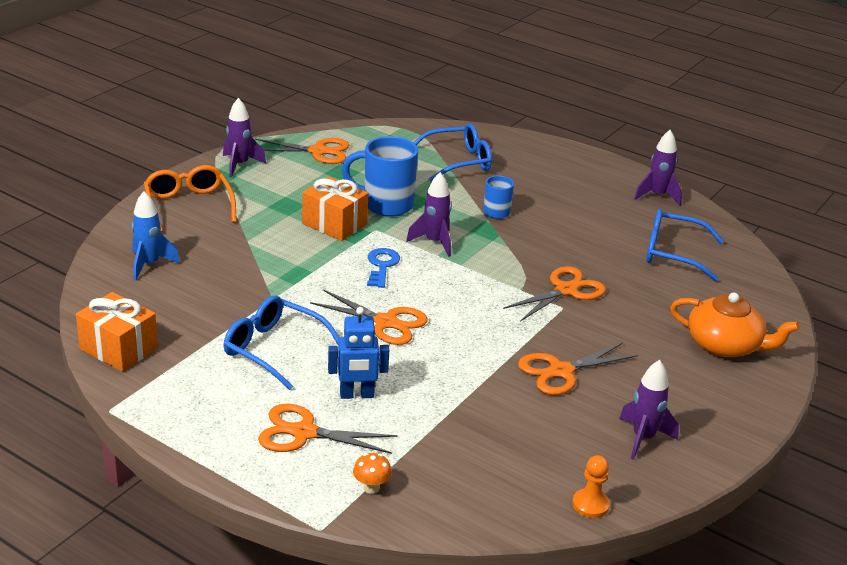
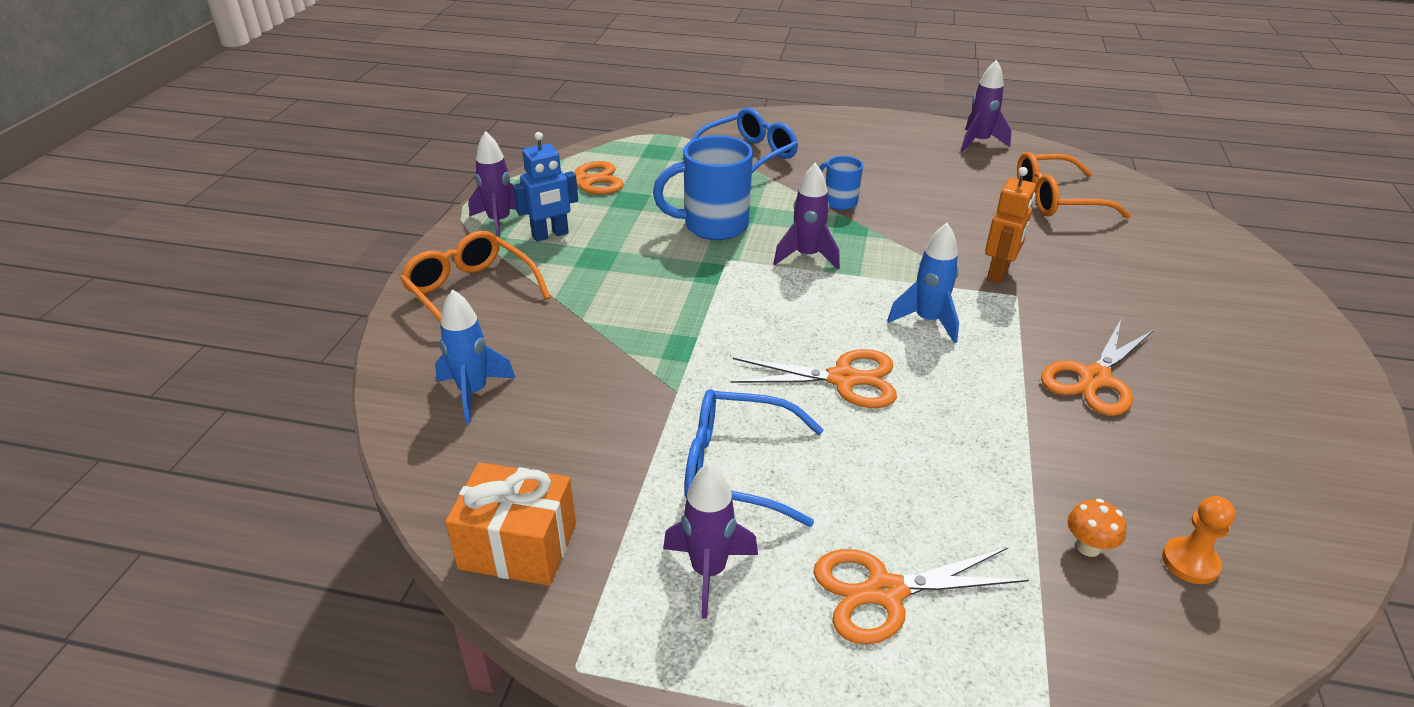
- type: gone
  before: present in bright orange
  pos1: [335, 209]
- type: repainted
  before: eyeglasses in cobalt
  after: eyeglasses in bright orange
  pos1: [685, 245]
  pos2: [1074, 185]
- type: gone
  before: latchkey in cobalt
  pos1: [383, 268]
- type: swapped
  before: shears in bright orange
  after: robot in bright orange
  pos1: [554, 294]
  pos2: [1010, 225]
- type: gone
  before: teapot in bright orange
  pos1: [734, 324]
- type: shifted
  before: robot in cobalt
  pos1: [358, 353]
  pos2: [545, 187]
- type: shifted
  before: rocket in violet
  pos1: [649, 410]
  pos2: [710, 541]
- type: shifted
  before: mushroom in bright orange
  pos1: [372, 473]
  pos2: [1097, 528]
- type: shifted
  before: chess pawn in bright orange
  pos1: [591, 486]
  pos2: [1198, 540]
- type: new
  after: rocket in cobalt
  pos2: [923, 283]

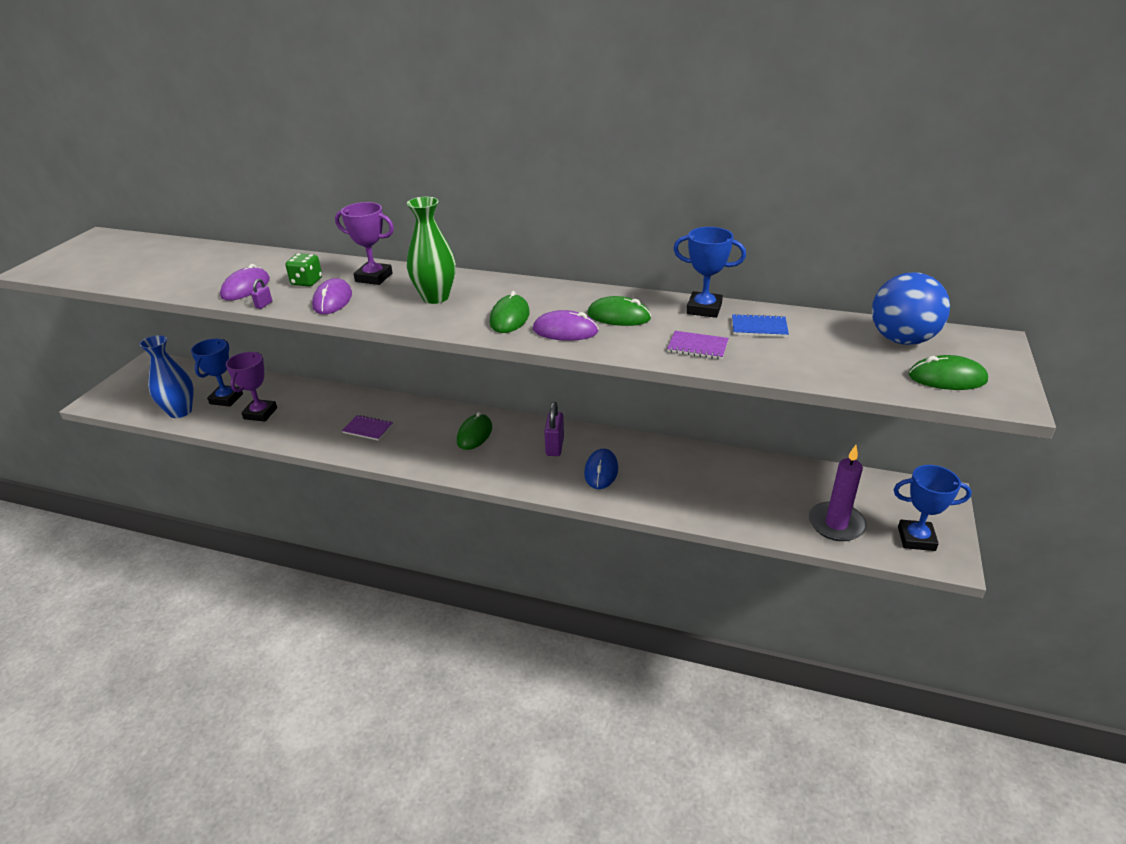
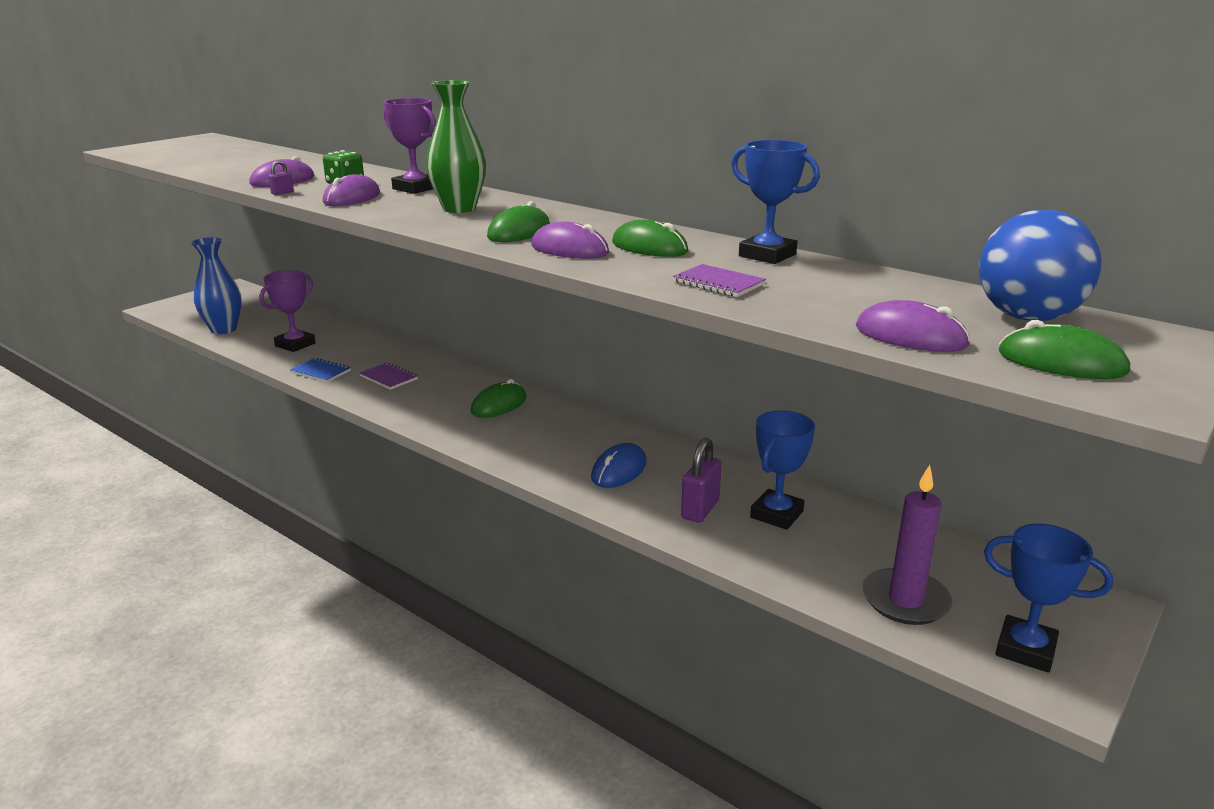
- type: shifted
  before: exercise book in cobalt
  pos1: [760, 325]
  pos2: [320, 370]
- type: shifted
  before: trophy in cobalt
  pos1: [217, 373]
  pos2: [782, 470]
- type: shifted
  before: small lock in violet
  pos1: [554, 429]
  pos2: [701, 480]
- type: new
  after: computer mouse in violet
  pos2: [913, 326]

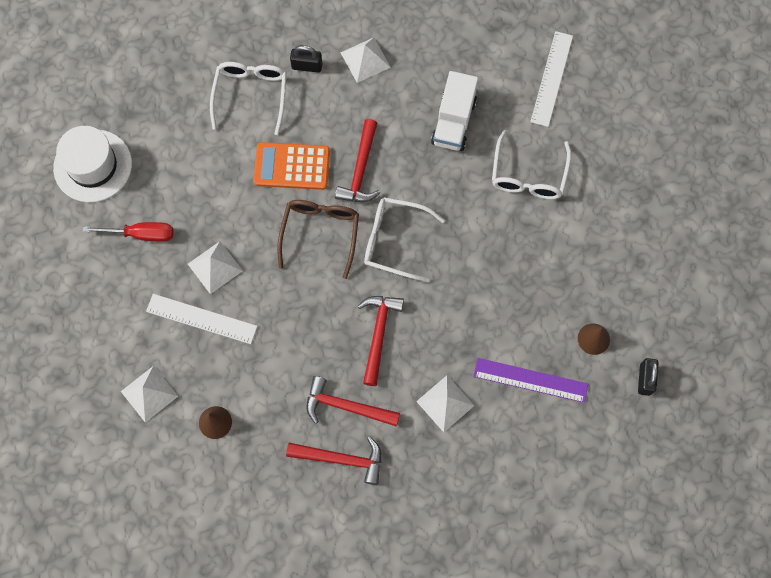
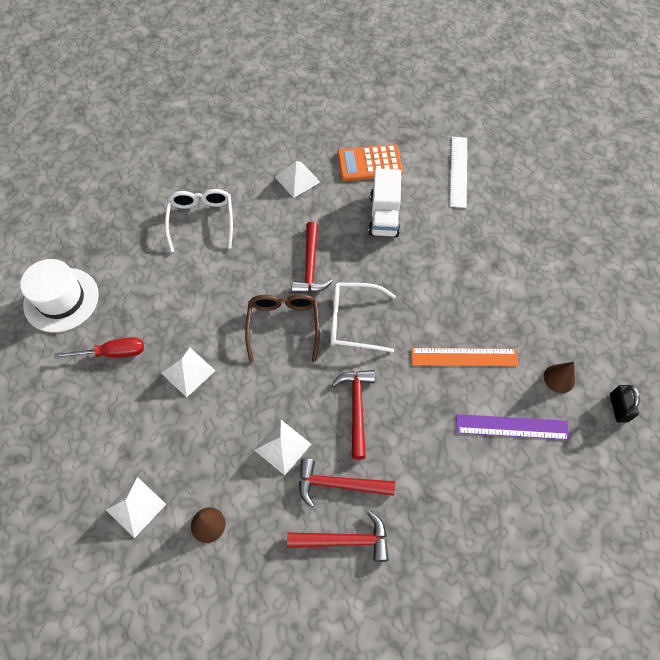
- type: gone
  before: small lock in jet-black
  pos1: [306, 59]
- type: gone
  before: eyeglasses in snow-white
  pos1: [531, 164]
- type: shifted
  before: calculator in bright orange
  pos1: [292, 166]
  pos2: [370, 162]
- type: gone
  before: ruler in snow-white
  pos1: [202, 319]
- type: shifted
  before: pyramid shape in snow-white
  pos1: [445, 403]
  pos2: [282, 447]
- type: new
  after: ruler in bright orange
  pos2: [464, 357]

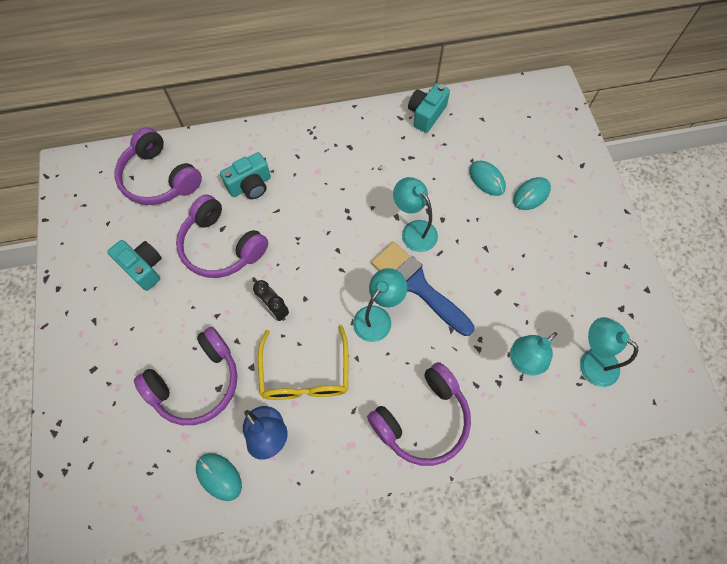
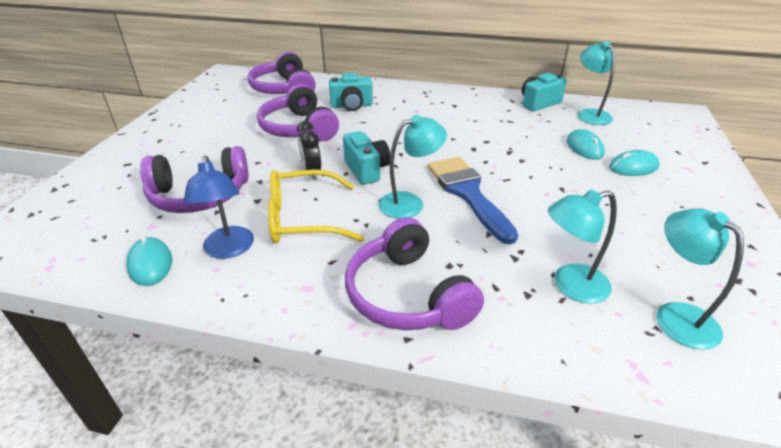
- type: shifted
  before: desk lamp in turquoise
  pos1: [415, 214]
  pos2: [596, 83]
- type: shifted
  before: camera in turquoise
  pos1: [134, 265]
  pos2: [366, 158]
- type: rotated
  before: eyeglasses in bright yellow
  pos1: [303, 362]
  pos2: [316, 206]
  turn: 60
- type: rotated
  before: headset in violet
  pos1: [419, 414]
  pos2: [414, 273]
  turn: 75

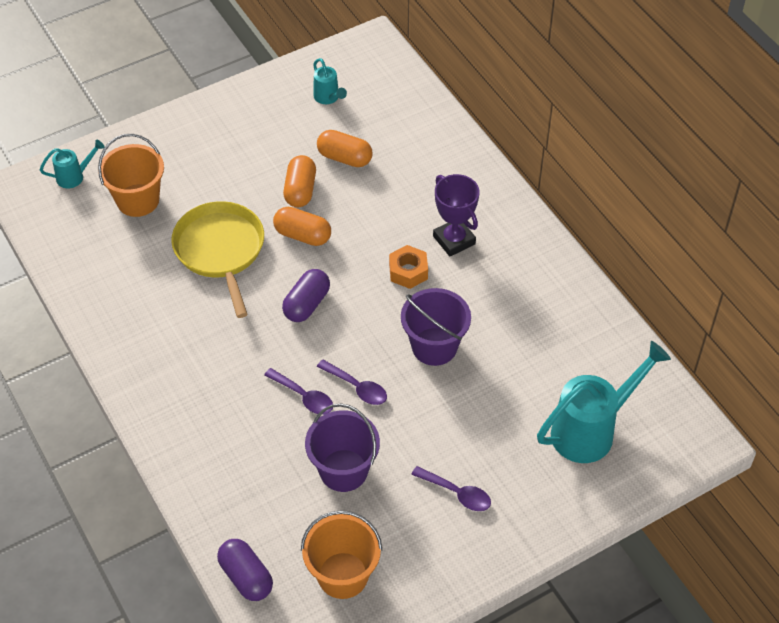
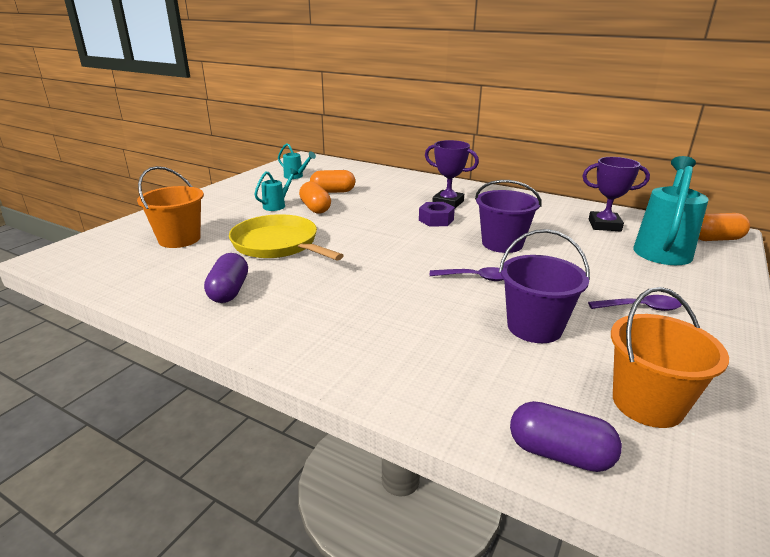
- type: shifted
  before: sprinkling can in turquoise
  pos1: [72, 164]
  pos2: [276, 189]
- type: shifted
  before: capsule in bright orange
  pos1: [302, 226]
  pos2: [724, 227]
- type: repainted
  before: nut in bright orange
  after: nut in violet
  pos1: [408, 267]
  pos2: [437, 214]
- type: shifted
  before: capsule in violet
  pos1: [306, 295]
  pos2: [226, 278]
- type: gone
  before: spoon in violet
  pos1: [298, 391]
- type: new
  after: trophy in violet
  pos2: [616, 194]

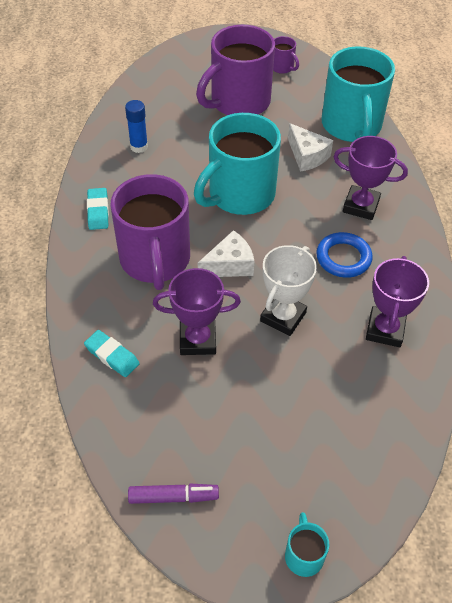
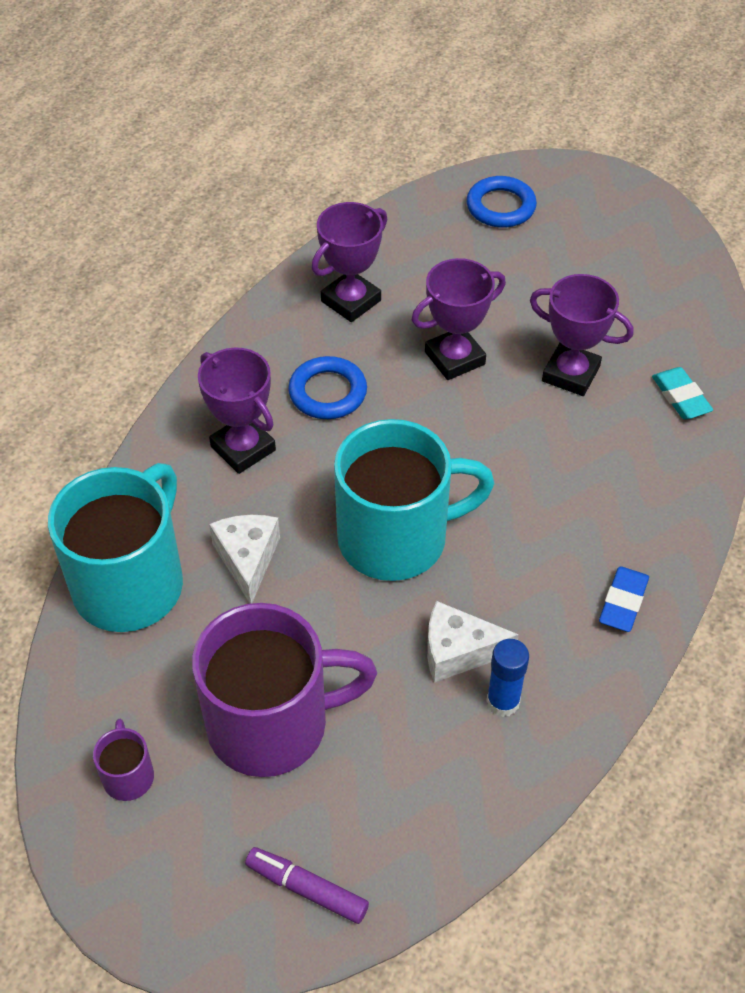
- type: gone
  before: mug in violet
  pos1: [150, 232]
- type: repainted
  before: pencil eraser in turquoise
  after: pencil eraser in cobalt
  pos1: [98, 209]
  pos2: [624, 599]
- type: shifted
  before: cheese wedge in snow-white
  pos1: [226, 253]
  pos2: [473, 642]
- type: repainted
  before: trophy in snow-white
  after: trophy in violet
  pos1: [288, 290]
  pos2: [458, 319]
- type: shifted
  before: felt pen in violet
  pos1: [173, 493]
  pos2: [307, 885]
- type: gone
  before: mug in turquoise
  pos1: [307, 544]
- type: new
  after: torus in cobalt
  pos2: [501, 202]

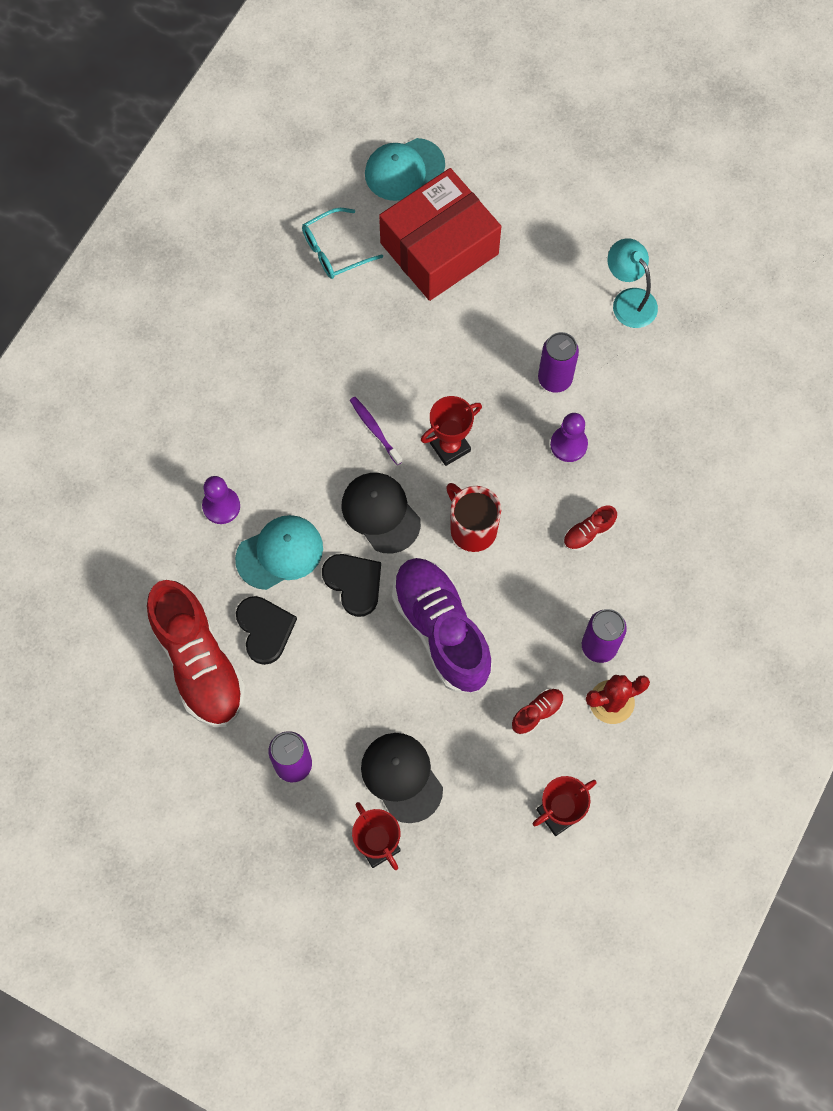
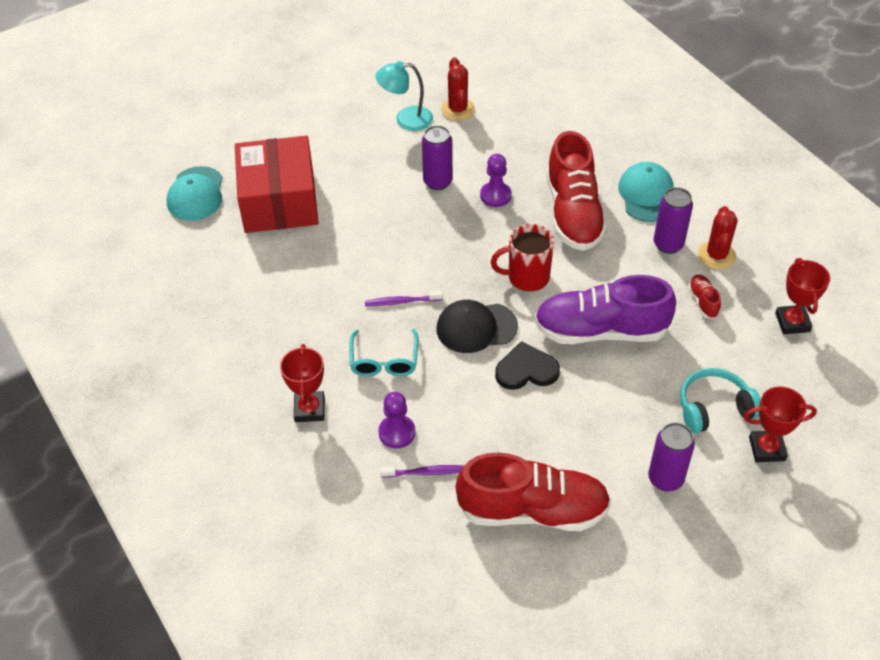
- type: shifted
  before: eyeglasses in turquoise
  pos1: [342, 243]
  pos2: [383, 353]
- type: shifted
  before: trophy in crimson
  pos1: [451, 431]
  pos2: [302, 383]
- type: scaled
  before: lace-up shoe in crimson
  pos1: [590, 528]
  pos2: [576, 191]
  scale: 2.43
- type: shifted
  before: peaked cap in turquoise
  pos1: [279, 552]
  pos2: [646, 192]
- type: gone
  before: love heart in jet-black
  pos1: [266, 630]
- type: swapped
  before: peaked cap in jet-black
  after: headset in turquoise
  pos1: [402, 778]
  pos2: [720, 401]
- type: new
  after: saguaro cactus in crimson
  pos2: [458, 89]
- type: new
  after: dental brush in violet
  pos2: [422, 471]

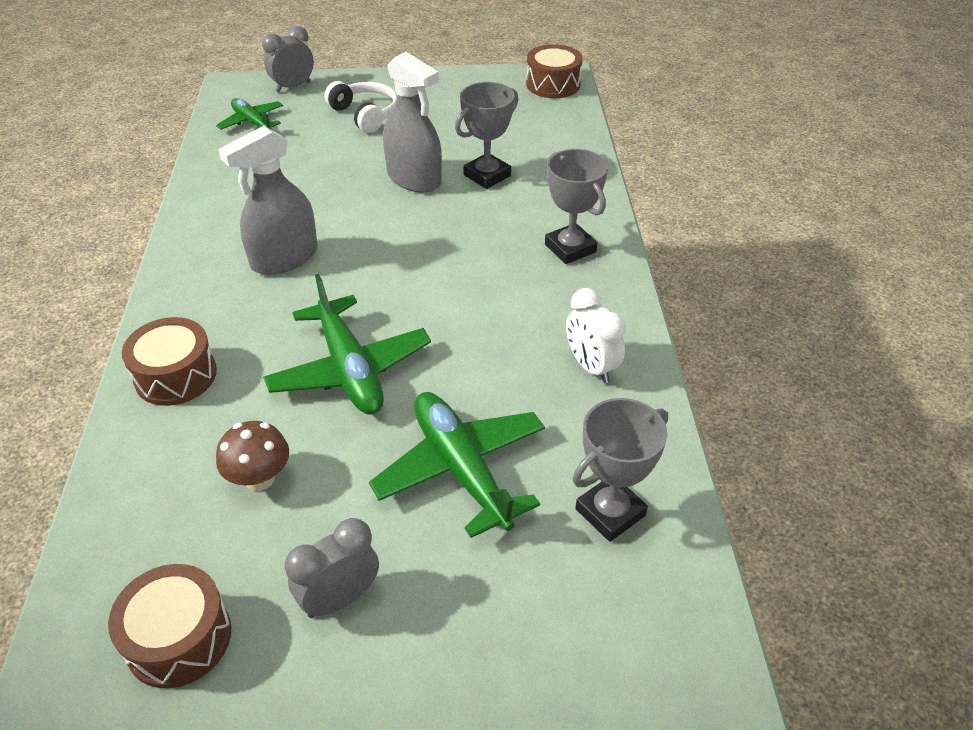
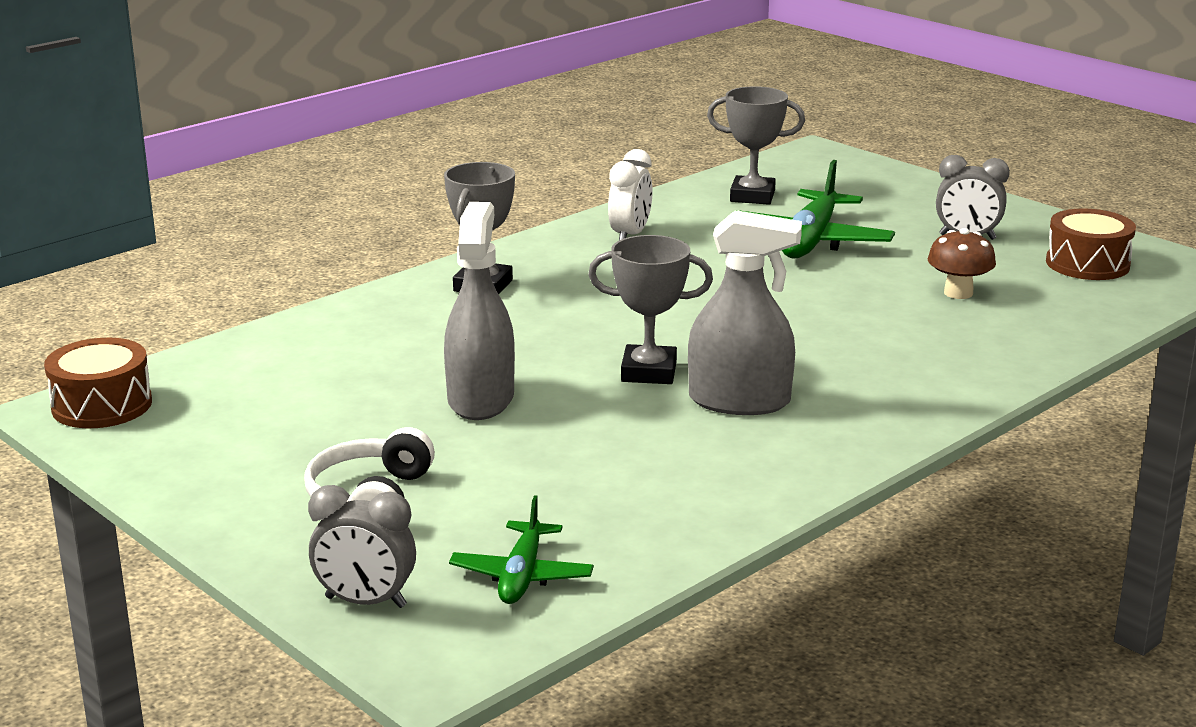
- type: shifted
  before: trophy in gray
  pos1: [486, 135]
  pos2: [650, 309]
- type: gone
  before: plane in green
  pos1: [347, 344]
- type: gone
  before: drum in brown
  pos1: [169, 361]

